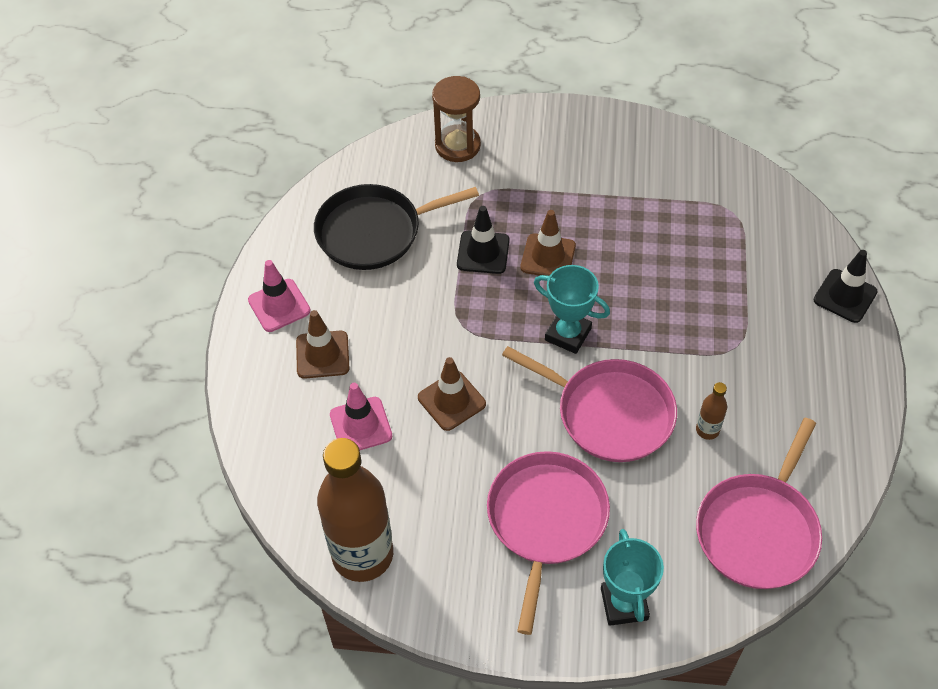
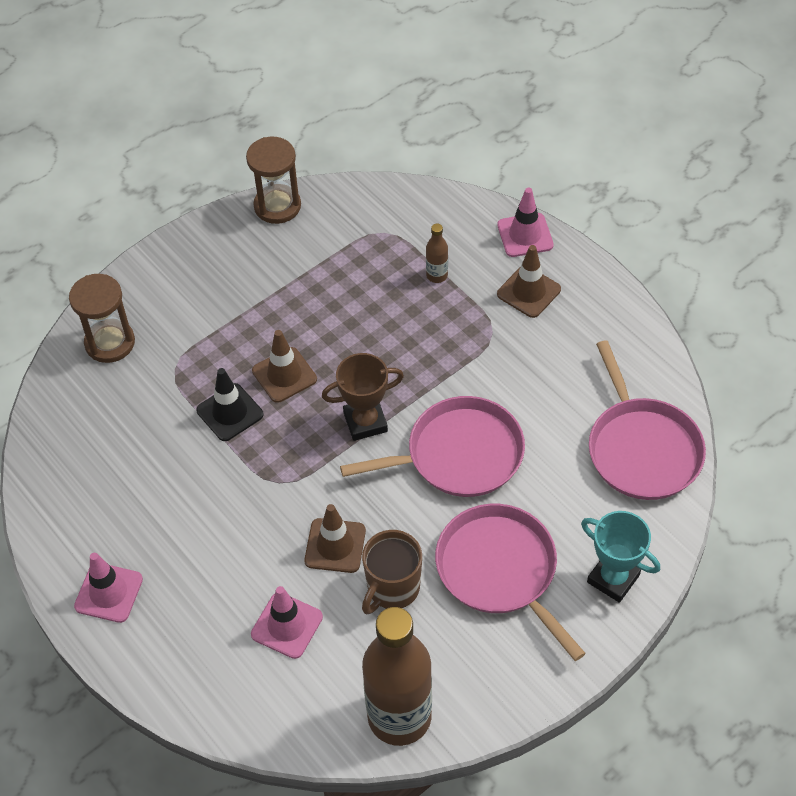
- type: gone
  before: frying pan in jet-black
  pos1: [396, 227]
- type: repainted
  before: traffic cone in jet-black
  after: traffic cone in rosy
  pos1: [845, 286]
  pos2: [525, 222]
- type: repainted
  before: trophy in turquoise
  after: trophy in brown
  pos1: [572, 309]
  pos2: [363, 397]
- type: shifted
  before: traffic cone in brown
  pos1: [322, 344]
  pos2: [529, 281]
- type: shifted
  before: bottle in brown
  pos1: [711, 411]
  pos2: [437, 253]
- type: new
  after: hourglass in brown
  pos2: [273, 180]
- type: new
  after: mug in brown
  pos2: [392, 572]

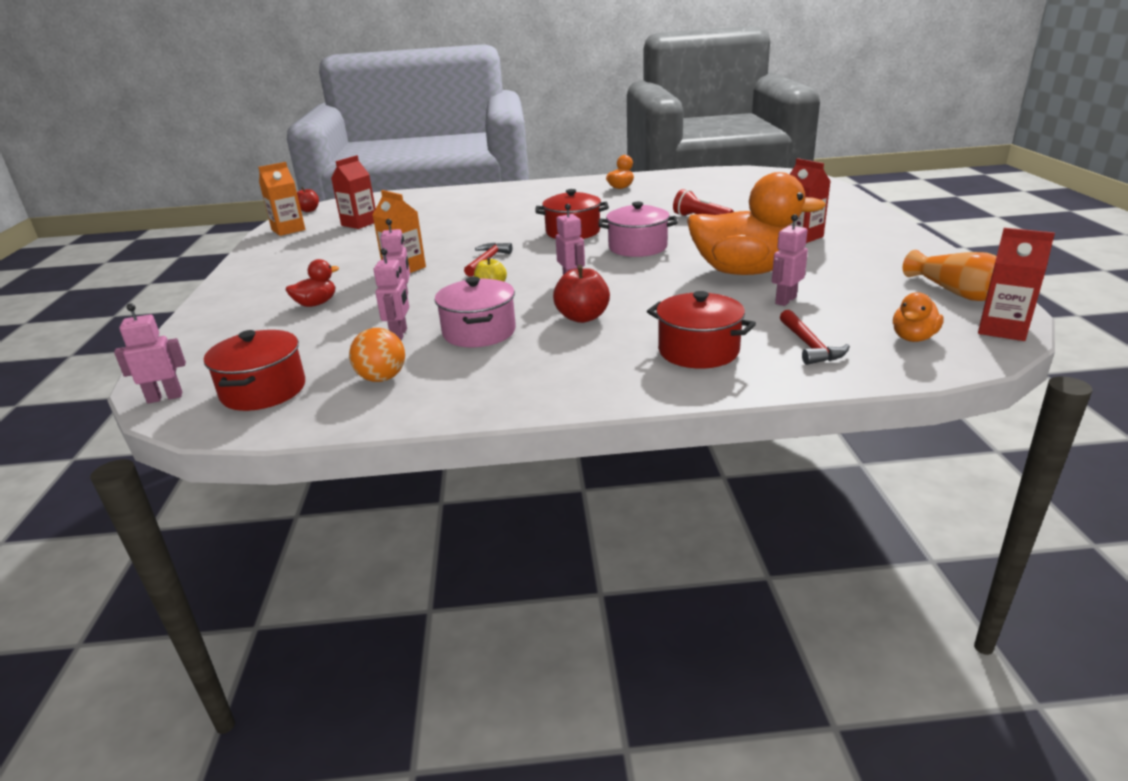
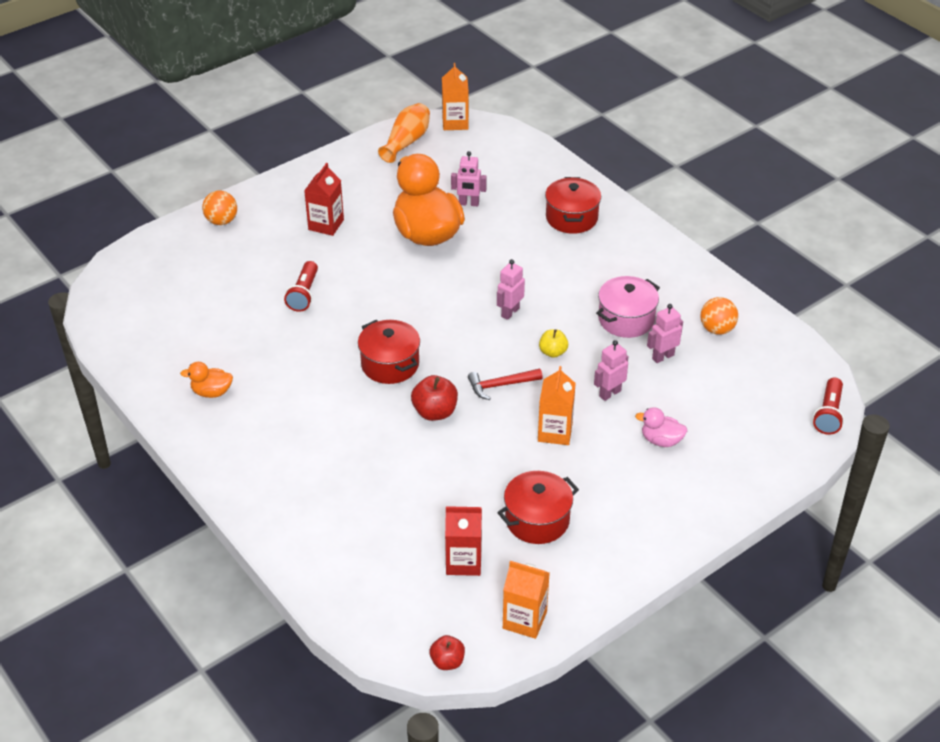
- type: gone
  before: cooking pot in rosy
  pos1: [638, 229]
- type: repainted
  before: juice carton in crimson
  after: juice carton in bright orange
  pos1: [1016, 284]
  pos2: [455, 96]
- type: repainted
  before: toy duck in crimson
  after: toy duck in rosy
  pos1: [312, 283]
  pos2: [661, 427]
- type: shifted
  before: toy apple in crimson
  pos1: [581, 294]
  pos2: [434, 398]
- type: gone
  before: toy duck in bright orange
  pos1: [918, 317]
- type: swapped
  before: robot in rosy
  after: torch in crimson
  pos1: [150, 353]
  pos2: [828, 406]
- type: gone
  before: carpenter's hammer in crimson
  pos1: [815, 337]
- type: shifted
  before: cooking pot in crimson
  pos1: [254, 370]
  pos2: [538, 507]
- type: new
  after: ball in bright orange
  pos2: [219, 208]

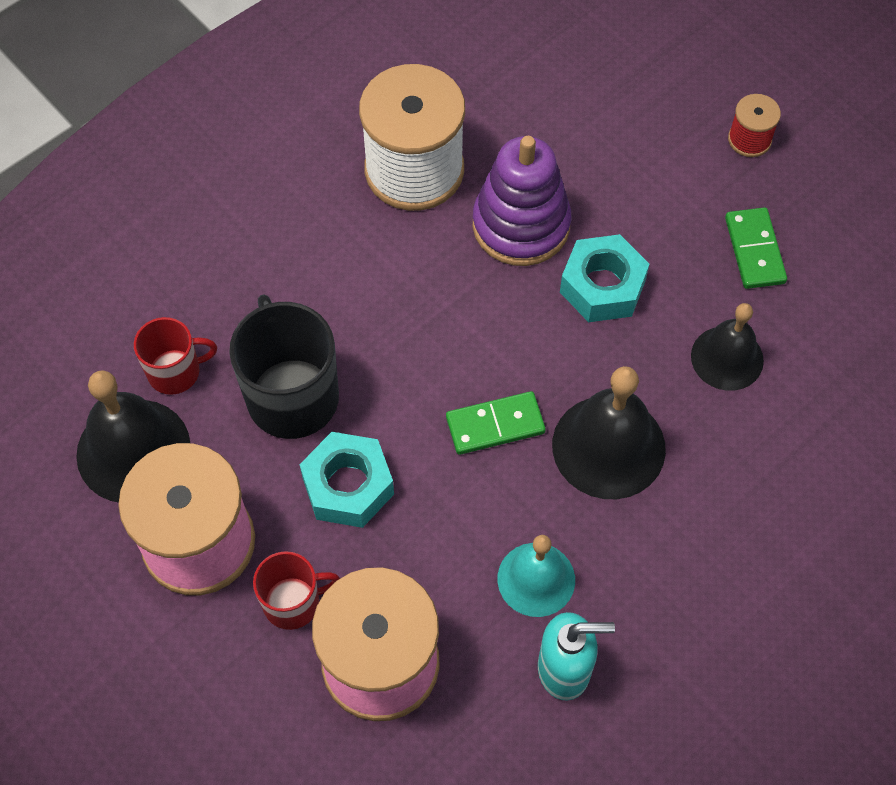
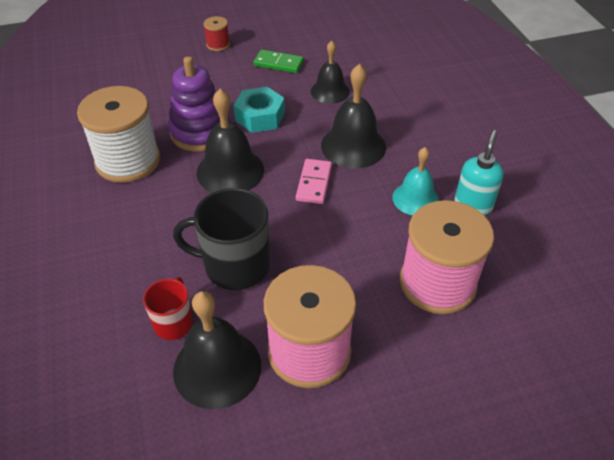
- type: repainted
  before: domino piece in green
  after: domino piece in rosy
  pos1: [496, 423]
  pos2: [314, 181]
- type: gone
  before: nut in turquoise
  pos1: [346, 480]
- type: gone
  before: mug in crimson
  pos1: [296, 590]
- type: new
  after: school bell in jet-black
  pos2: [230, 141]

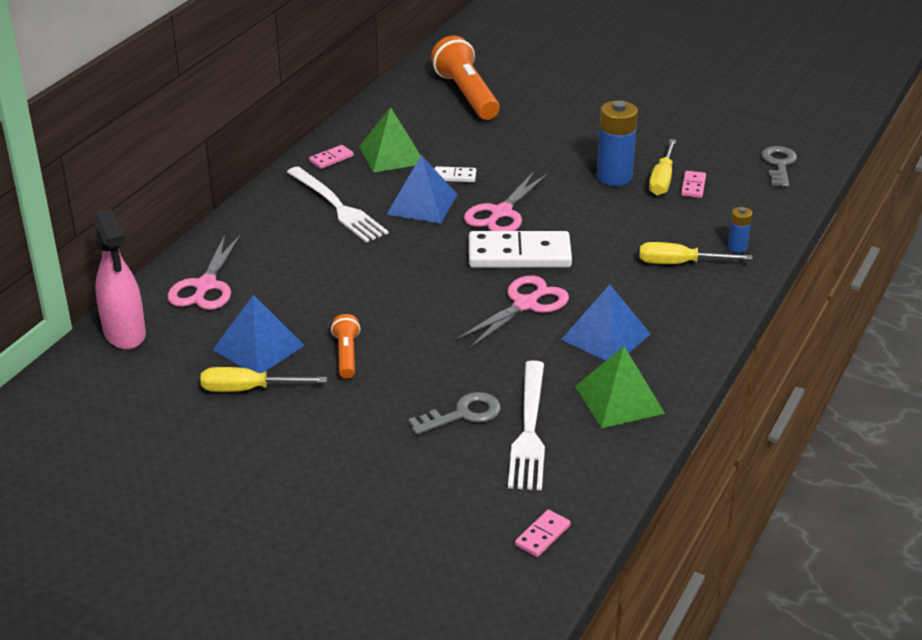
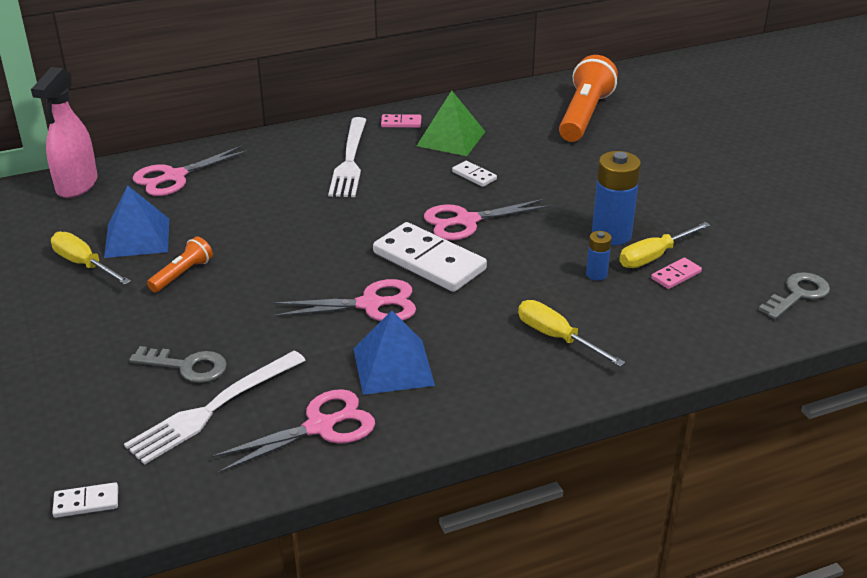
- type: gone
  before: pyramid shape in cobalt
  pos1: [422, 189]
- type: shifted
  before: battery in cobalt
  pos1: [740, 230]
  pos2: [599, 256]
- type: swapped
  before: pyramid shape in green
  after: shears in rosy
  pos1: [620, 387]
  pos2: [292, 431]
- type: repainted
  before: domino piece in rosy
  after: domino piece in snow-white
  pos1: [543, 533]
  pos2: [85, 500]

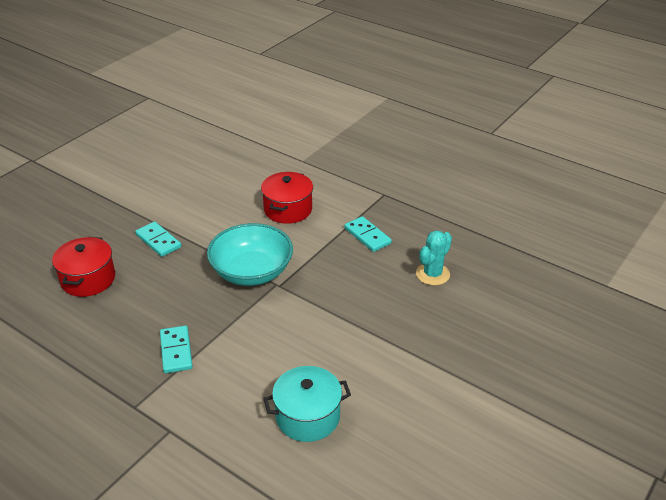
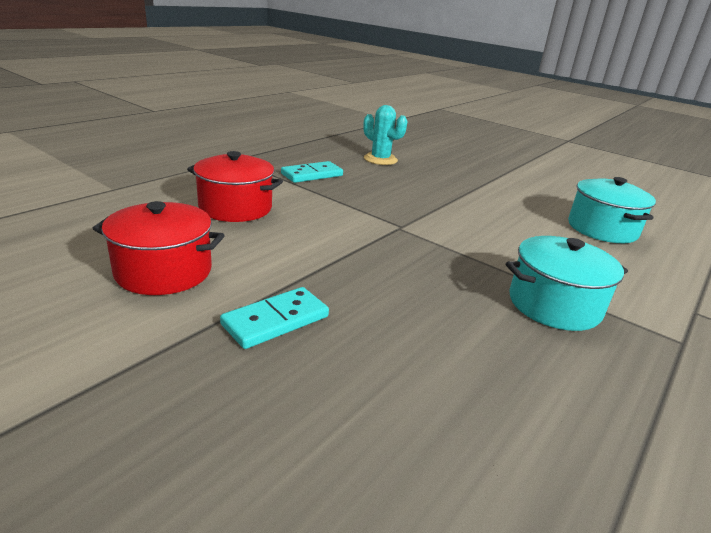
- type: gone
  before: deep dish in turquoise
  pos1: [250, 254]
- type: shifted
  before: cooking pot in crimson
  pos1: [83, 267]
  pos2: [158, 248]
- type: swapped
  before: domino piece in turquoise
  after: cooking pot in turquoise
  pos1: [176, 349]
  pos2: [567, 283]

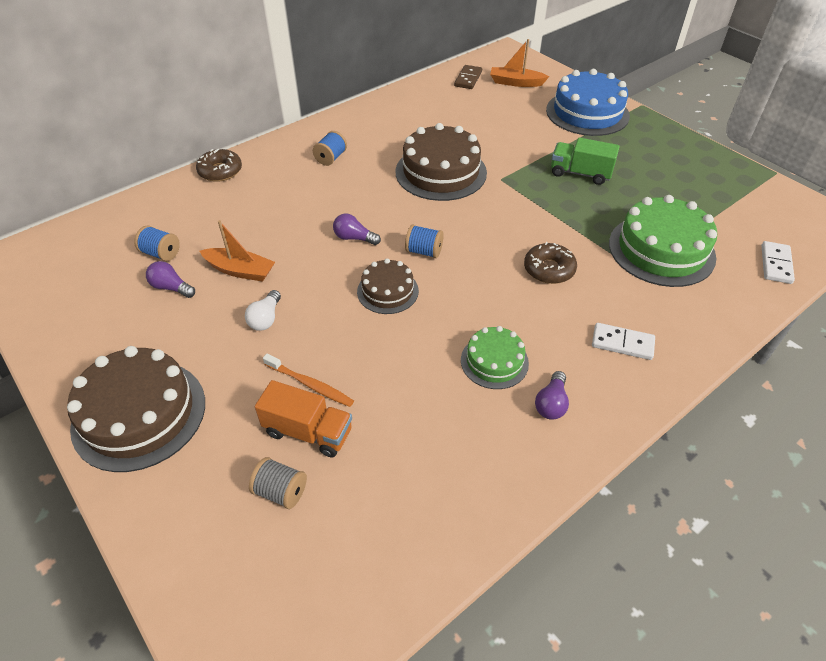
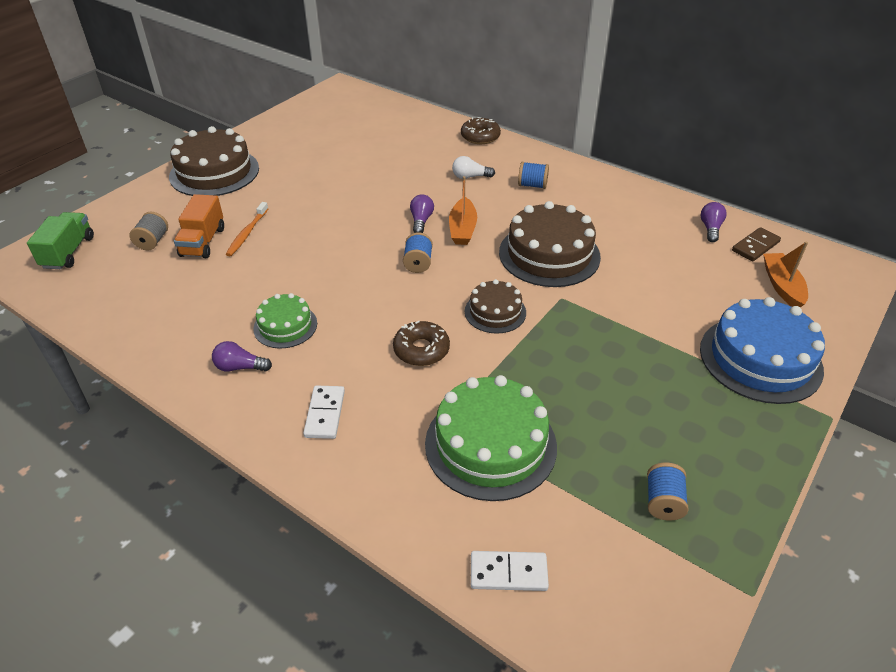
- type: rotated
  before: domino piece in brown
  pos1: [468, 77]
  pos2: [756, 244]
  turn: -45
- type: shifted
  before: truck in green
  pos1: [585, 161]
  pos2: [60, 240]
- type: shifted
  before: boat in bright orange
  pos1: [237, 251]
  pos2: [463, 210]
- type: shifted
  before: spool in cobalt
  pos1: [157, 243]
  pos2: [667, 491]
- type: shifted
  before: gateau in brown
  pos1: [388, 286]
  pos2: [495, 306]
- type: shifted
  before: bulb in violet
  pos1: [170, 279]
  pos2: [714, 222]
- type: shifted
  before: bulb in snow-white
  pos1: [263, 310]
  pos2: [473, 167]

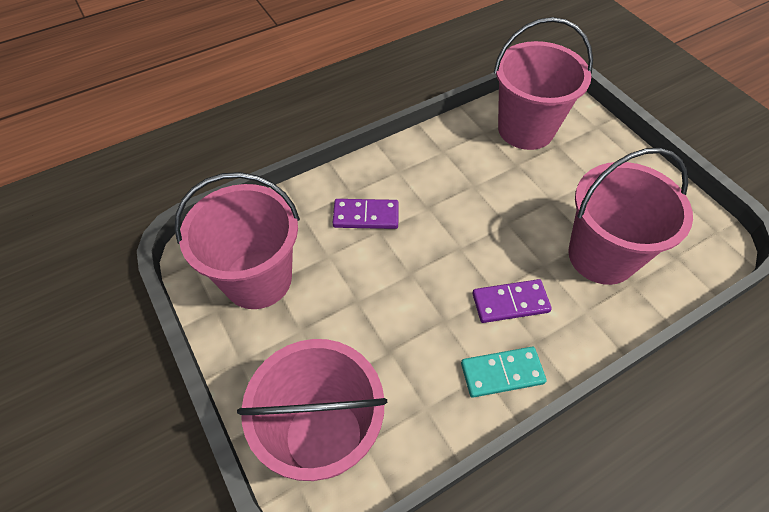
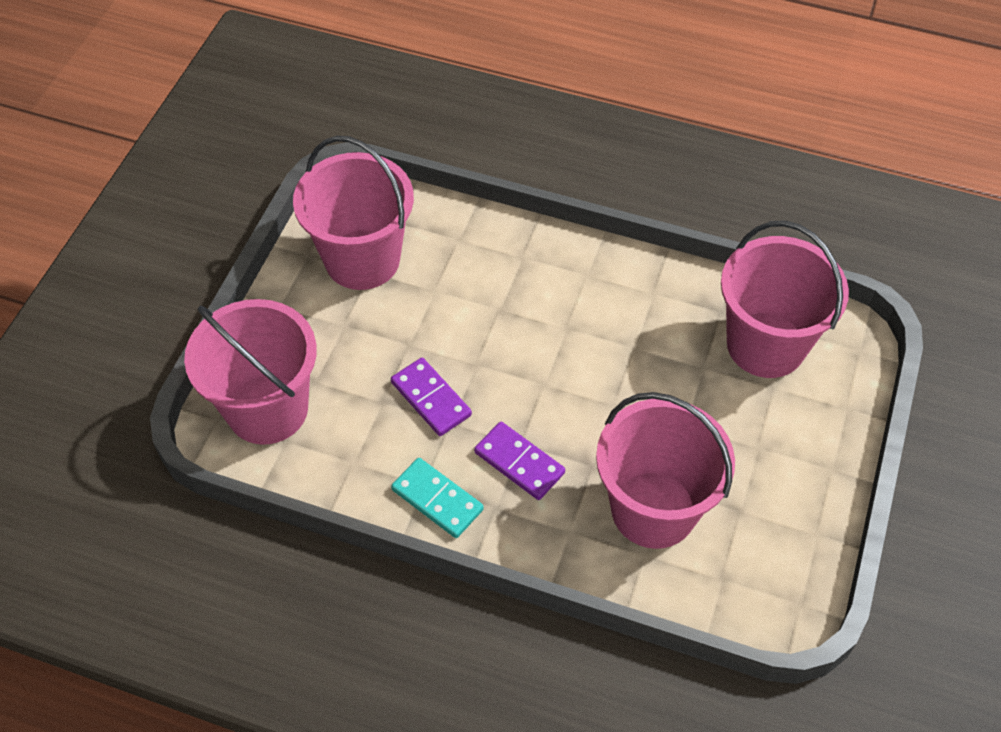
- type: shifted
  before: domino piece in violet
  pos1: [366, 214]
  pos2: [431, 397]

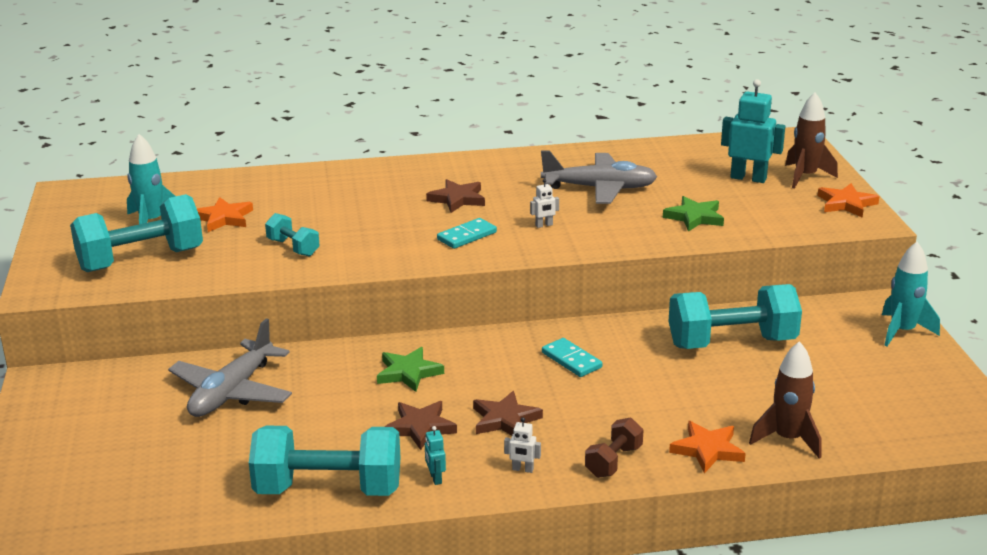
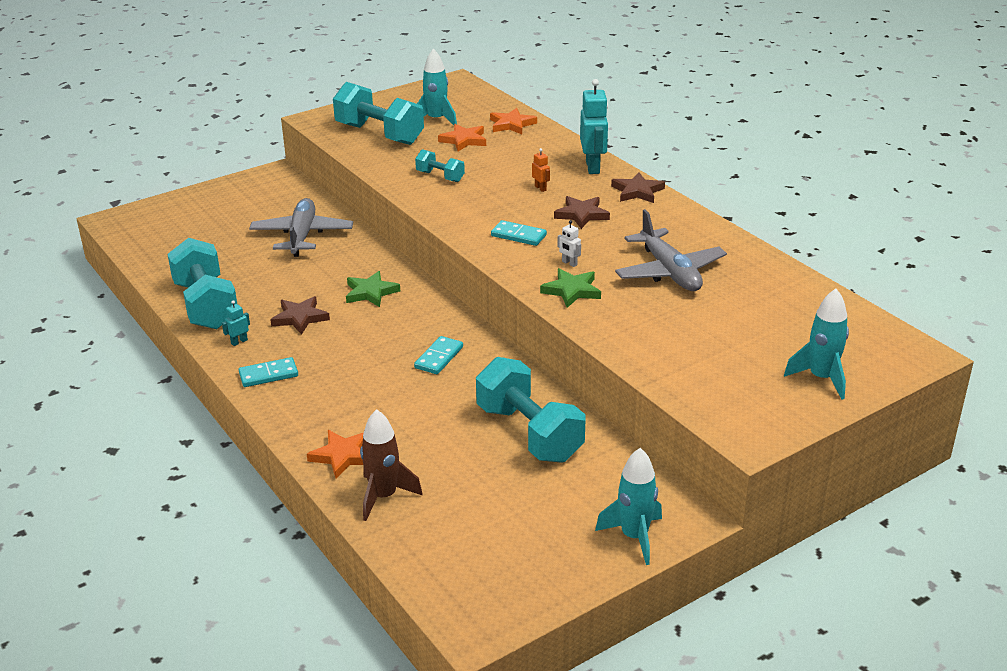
- type: shifted
  before: robot in turquoise
  pos1: [753, 131]
  pos2: [594, 126]
- type: repainted
  before: rocket in brown
  after: rocket in turquoise
  pos1: [811, 140]
  pos2: [816, 344]
- type: shifted
  before: five-pointed star in bright orange
  pos1: [849, 200]
  pos2: [513, 121]
- type: shifted
  before: five-pointed star in green
  pos1: [693, 213]
  pos2: [570, 288]
- type: rotated
  before: free weight in turquoise
  pos1: [292, 235]
  pos2: [440, 165]
  turn: -75
- type: rotated
  before: plane in gray
  pos1: [230, 367]
  pos2: [301, 227]
  turn: 90
- type: shifted
  before: five-pointed star in brown
  pos1: [508, 413]
  pos2: [638, 187]
- type: swapped
  before: robot in snow-white
  after: domino piece in turquoise
  pos1: [522, 445]
  pos2: [268, 372]
- type: gone
  before: free weight in brown
  pos1: [614, 448]
- type: new
  after: robot in bright orange
  pos2: [541, 170]

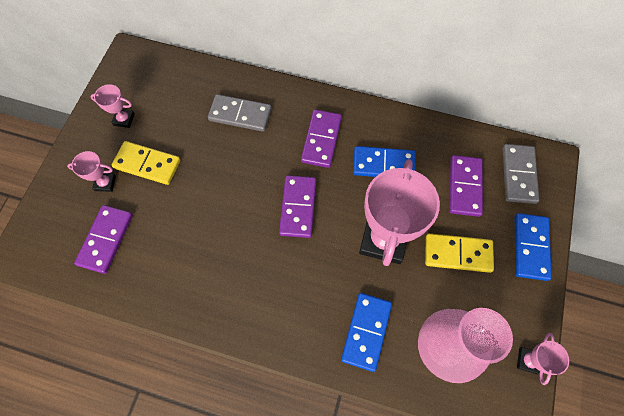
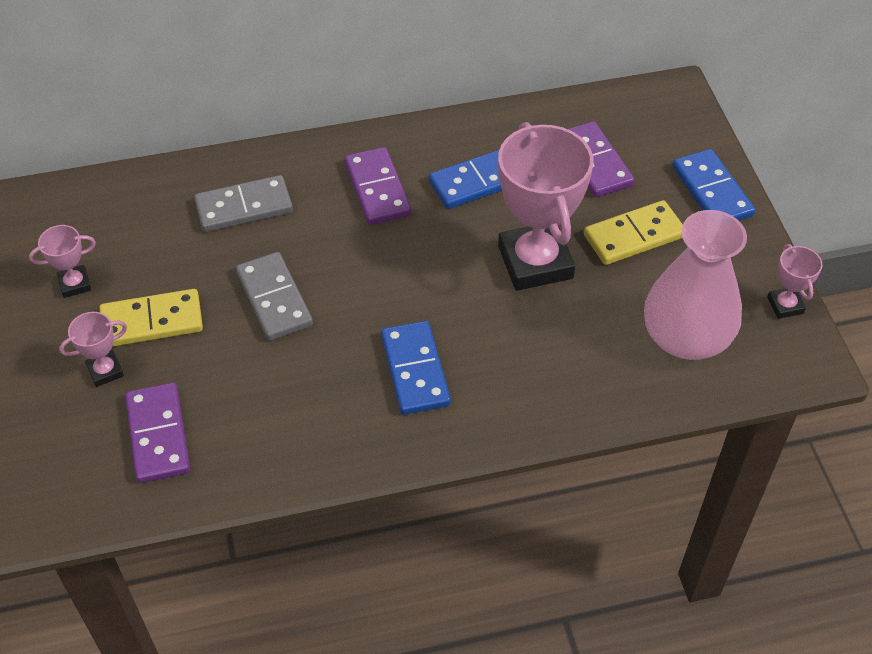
- type: shifted
  before: domino piece in gray
  pos1: [521, 174]
  pos2: [274, 296]
- type: gone
  before: domino piece in violet
  pos1: [297, 206]
- type: shifted
  before: domino piece in cobalt
  pos1: [366, 332]
  pos2: [416, 368]

